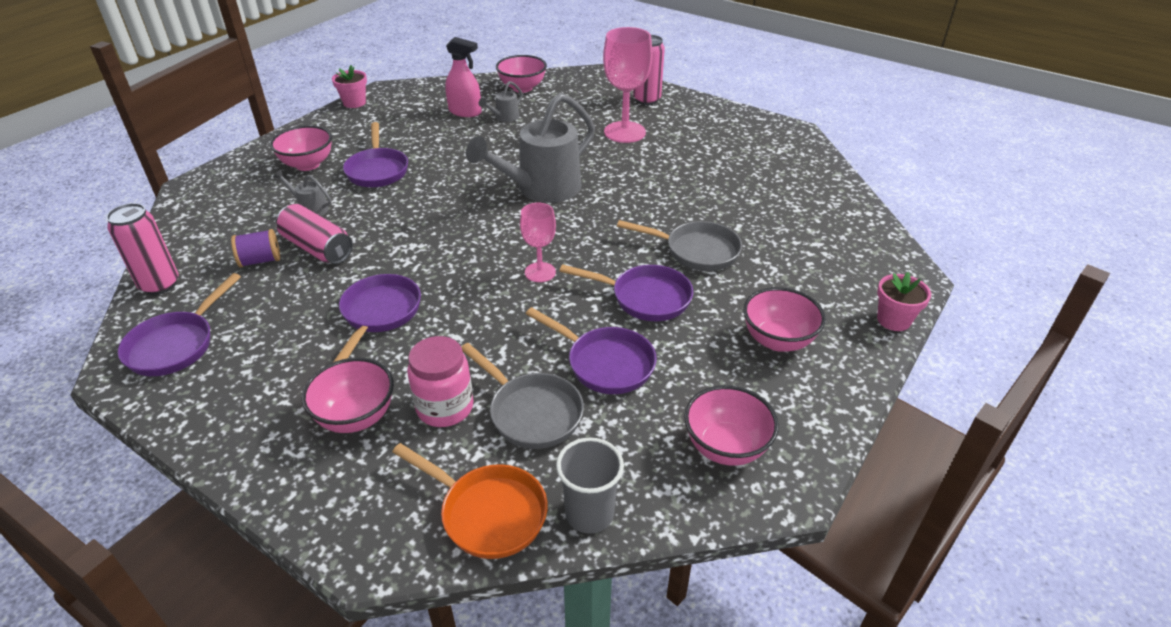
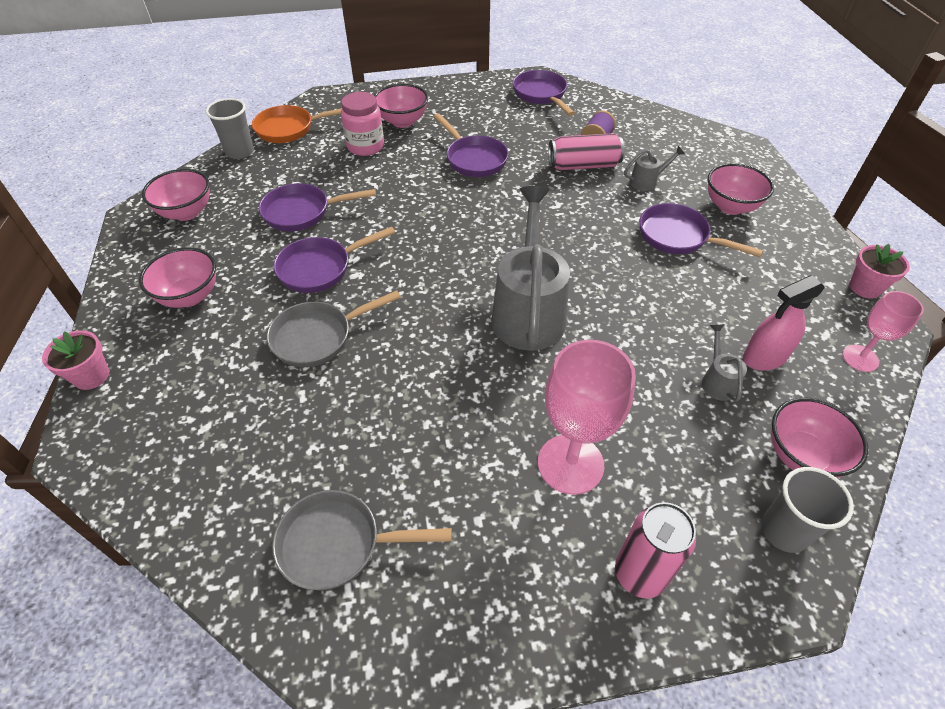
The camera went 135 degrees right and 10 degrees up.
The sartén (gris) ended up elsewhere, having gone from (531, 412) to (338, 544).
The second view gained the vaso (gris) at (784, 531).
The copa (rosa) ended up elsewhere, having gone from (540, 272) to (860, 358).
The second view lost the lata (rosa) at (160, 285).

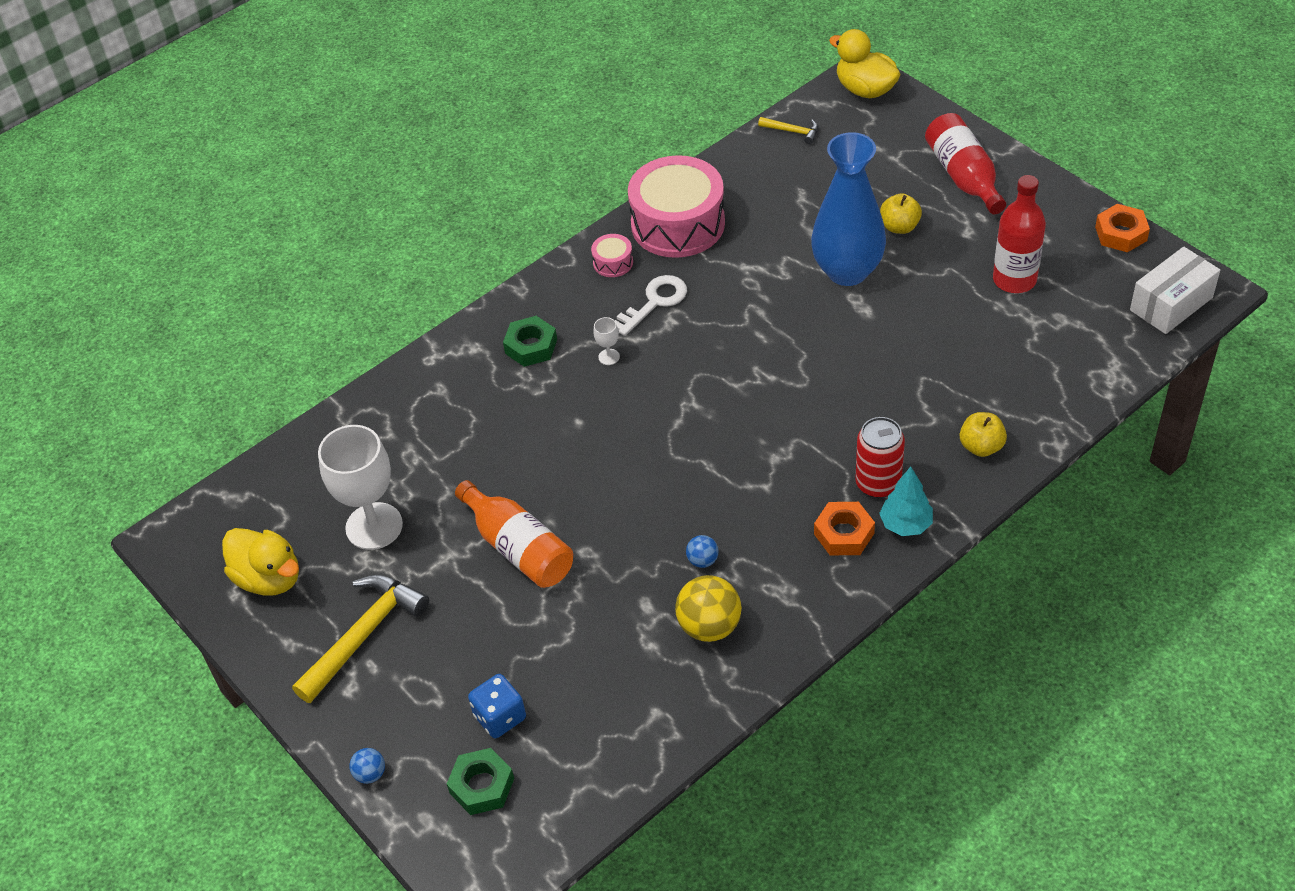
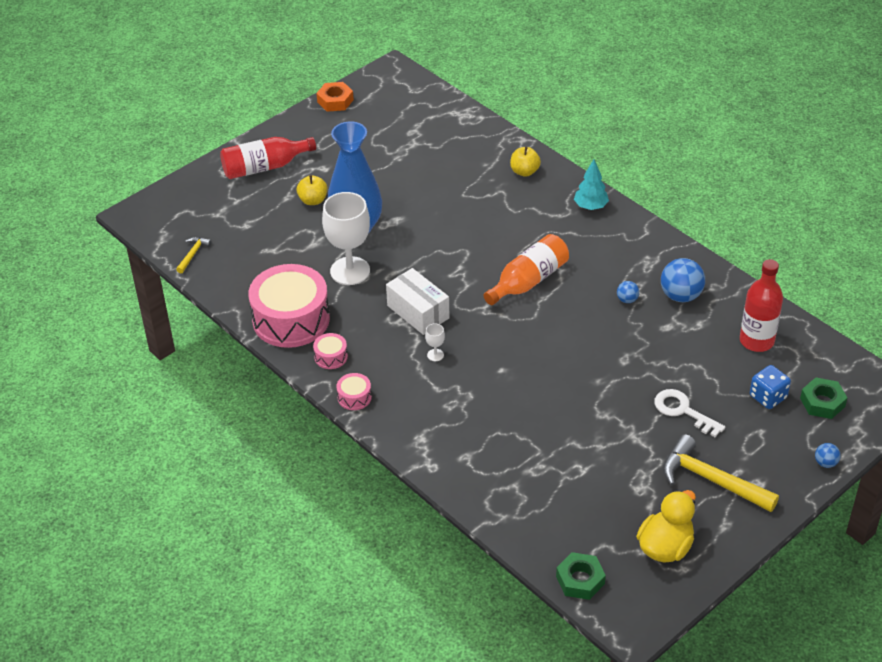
The camera went 95 degrees left and 5 degrees down.
The copa (blanco) ended up elsewhere, having gone from (374, 526) to (350, 271).
The second view gained the tambor (rosa) at (354, 397).
The caja (blanco) ended up elsewhere, having gone from (1171, 304) to (418, 312).
The botella (naranja) ended up elsewhere, having gone from (518, 548) to (528, 281).
The tuerca (verde) ended up elsewhere, having gone from (531, 346) to (580, 580).
The llave (blanco) ended up elsewhere, having gone from (655, 302) to (683, 411).
What was the pelota (amarillo) at (709, 626) turned into the pelota (azul) at (680, 296).
The botella (rojo) ended up elsewhere, having gone from (1014, 280) to (756, 341).
The second view lost the tuerca (naranja) at (844, 534).
The second view lost the pato (amarillo) at (865, 89).
The second view lost the lata (rojo) at (878, 483).

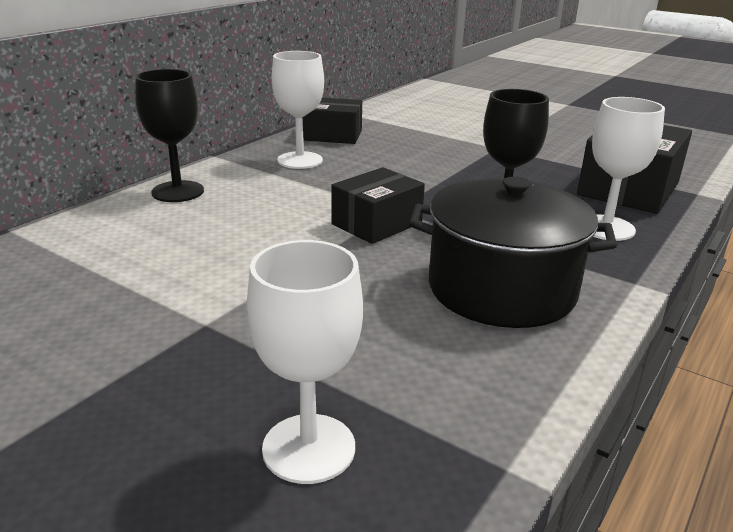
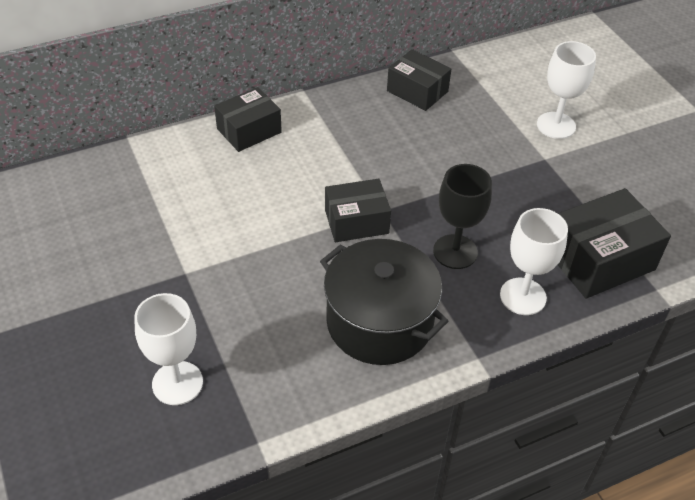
The camera went 30 degrees right and 20 degrees up.
Where the copa (negro) stood at (178, 192), the caja (negro) came to stand at (249, 130).
The copa (blanco) ended up elsewhere, having gone from (300, 160) to (556, 125).

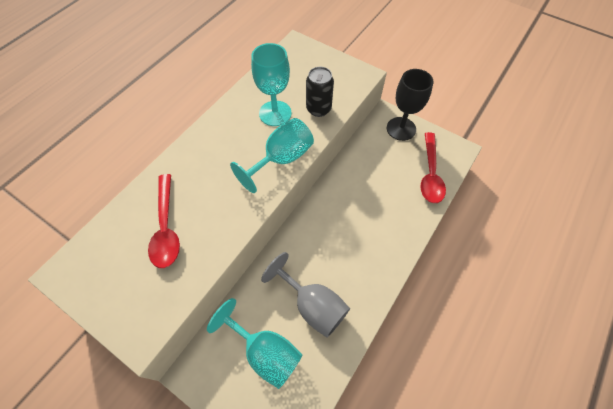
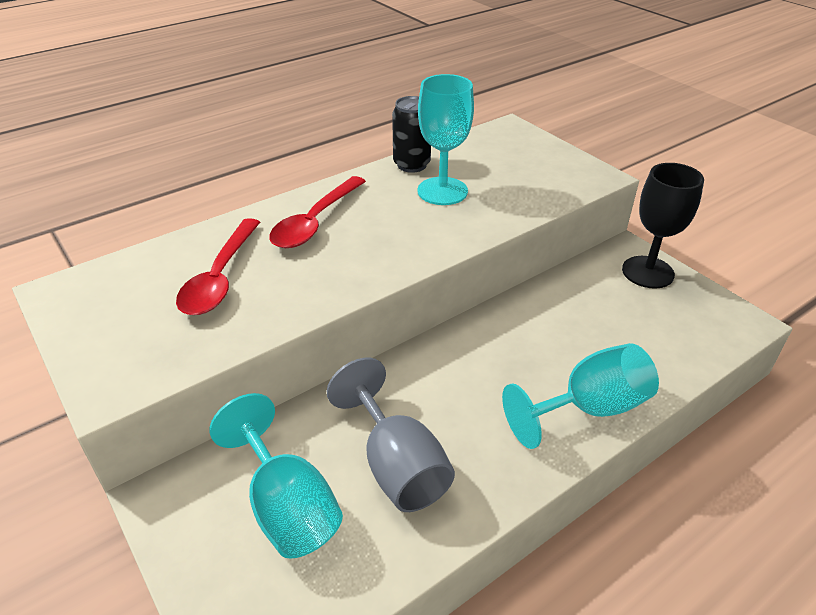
The camera went 20 degrees right and 20 degrees down.
The cuchara (rojo) ended up elsewhere, having gone from (430, 174) to (315, 222).
The lata (negro) ended up elsewhere, having gone from (318, 109) to (411, 165).
The copa (turquesa) ended up elsewhere, having gone from (281, 159) to (589, 408).

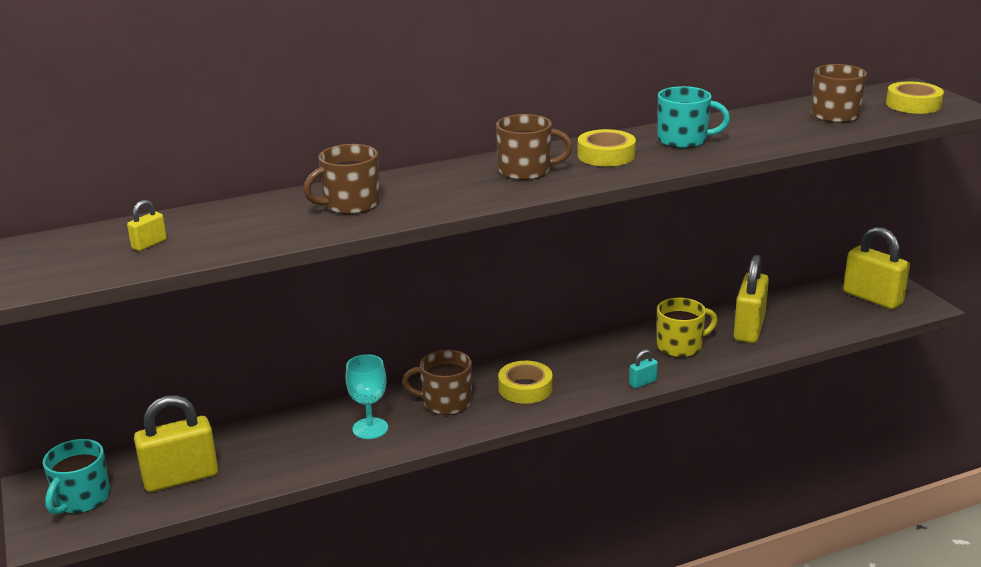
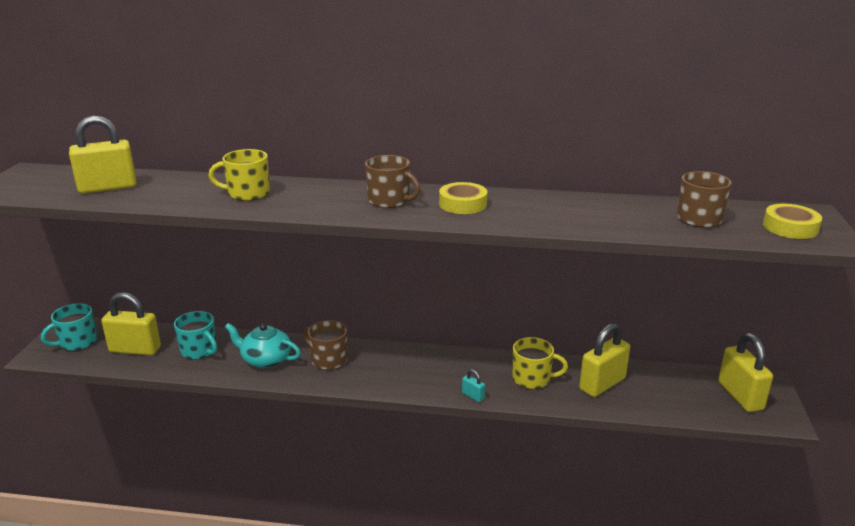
The camera went 30 degrees right and 0 degrees up.
The size of the candado (amarillo) at (149, 244) changed by a factor of 2.26.
The taza (turquesa) ended up elsewhere, having gone from (684, 140) to (199, 350).
What was the taza (marrón) at (350, 204) turned into the taza (amarillo) at (247, 194).
Where the copa (turquesa) stood at (370, 428), the tetera (turquesa) came to stand at (265, 359).
The candado (turquesa) at (642, 383) ended up facing another way, 45 degrees clockwise from before.
The second view lost the cinta adhesiva (amarillo) at (525, 388).

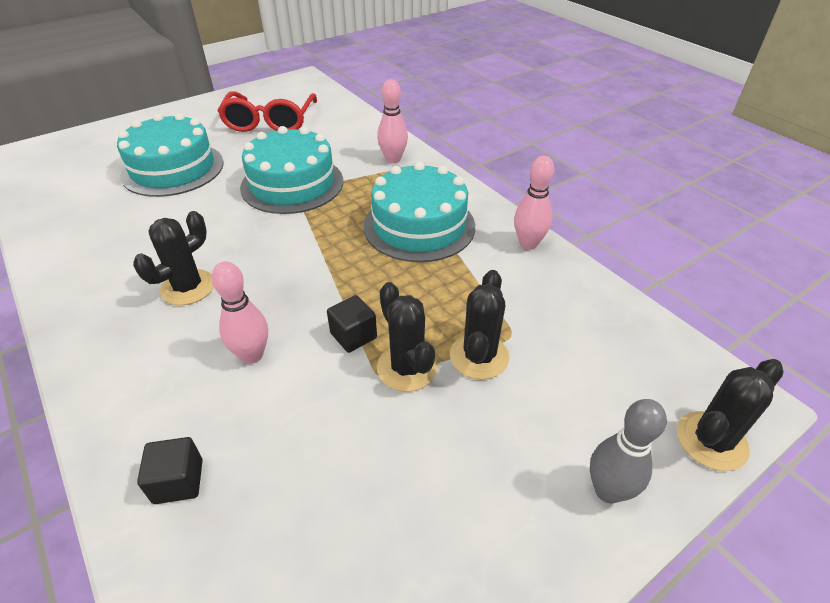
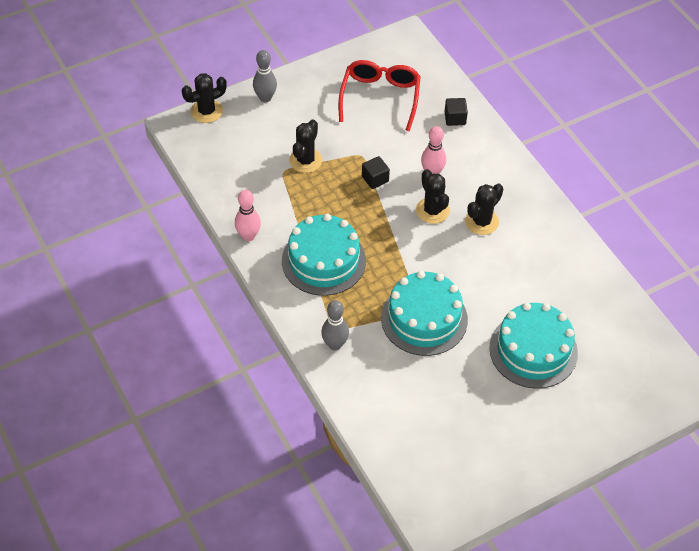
The camera went 175 degrees left and 10 degrees up.
What was the bolo (rosa) at (393, 159) turned into the bolo (gris) at (335, 344).
The gafas (rojo) ended up elsewhere, having gone from (269, 122) to (380, 97).
The cactus (negro) ended up elsewhere, having gone from (407, 368) to (432, 210).

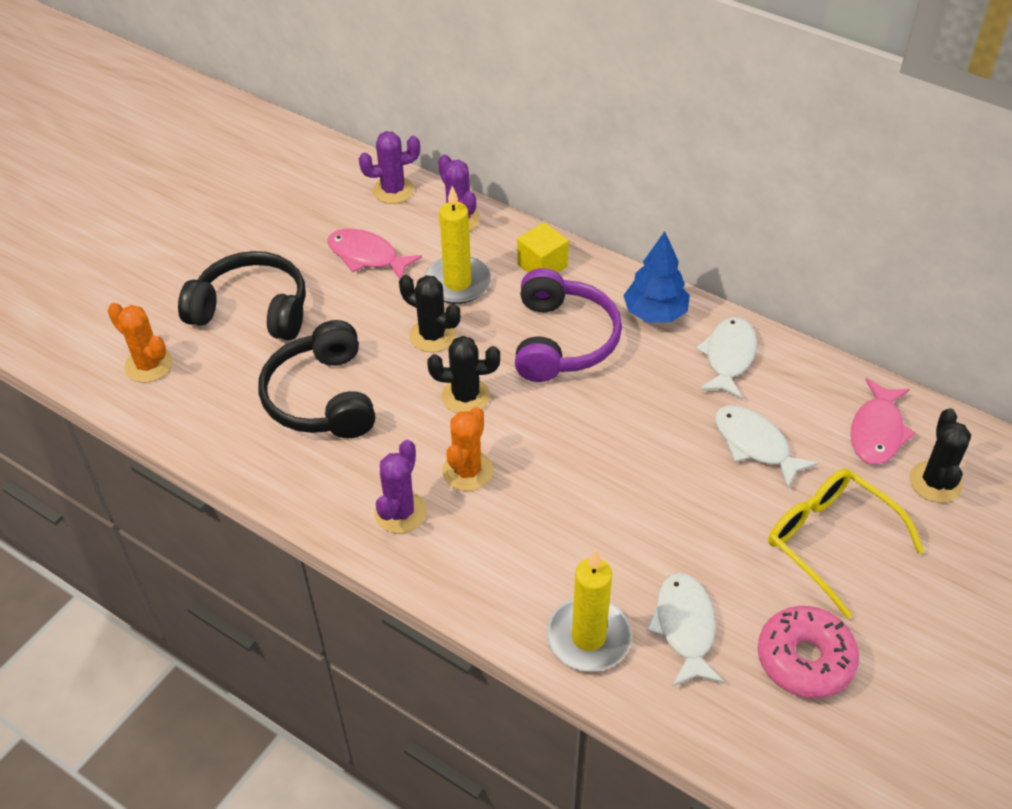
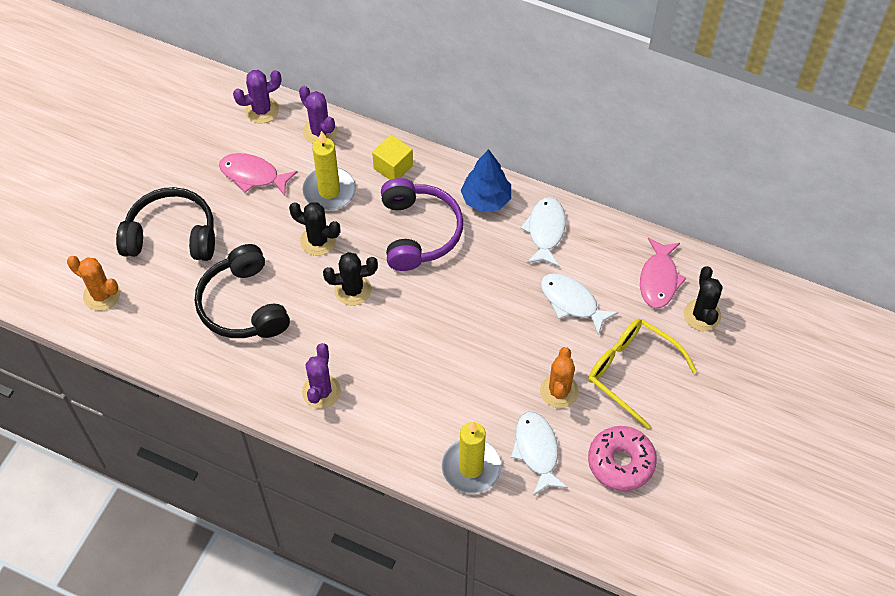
The camera went 10 degrees left and 10 degrees up.
The cactus (naranja) ended up elsewhere, having gone from (467, 471) to (559, 391).

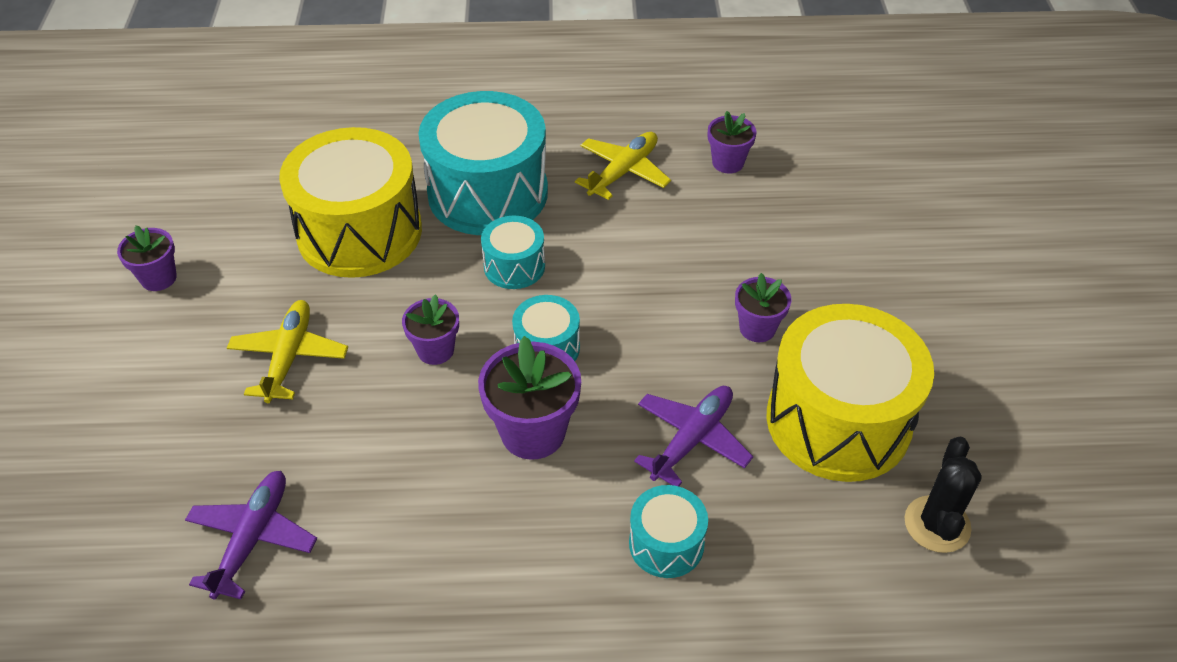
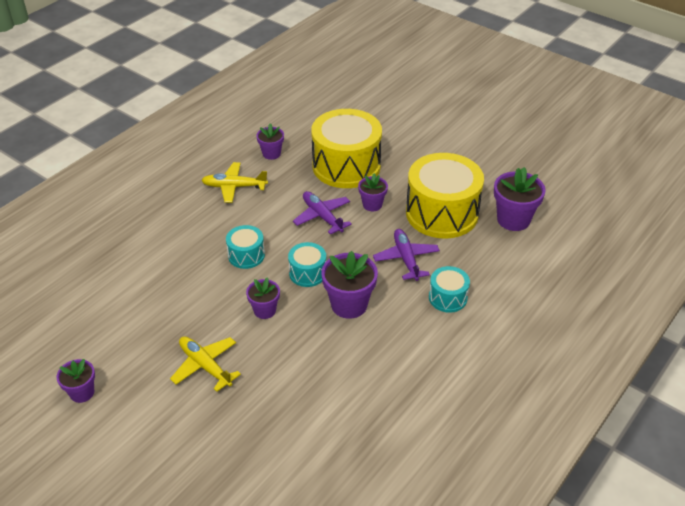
The camera went 50 degrees left and 5 degrees down.
The avión (amarillo) at (623, 172) ended up facing another way, 75 degrees counterclockwise from before.
The avión (morado) ended up elsewhere, having gone from (253, 538) to (322, 216).
The tambor (amarillo) ended up elsewhere, having gone from (359, 232) to (346, 166).
Where the cactus (negro) stood at (937, 524), the maceta (morado) came to stand at (513, 220).
The second view lost the tambor (turquesa) at (488, 193).

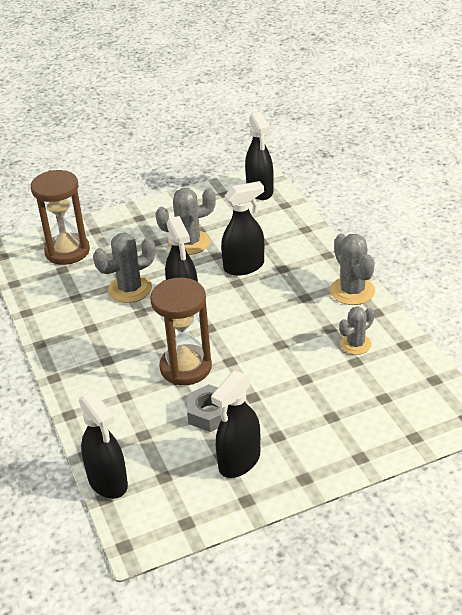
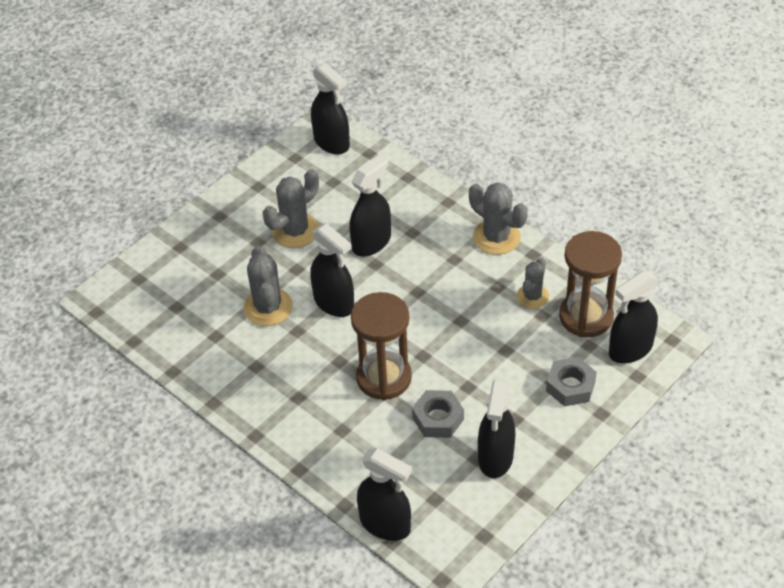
The camera went 25 degrees left and 10 degrees up.
The cactus (gris) at (130, 289) ended up facing another way, 45 degrees counterclockwise from before.
The second view gained the tuerca (gris) at (570, 386).
The reloj de arena (marrón) ended up elsewhere, having gone from (67, 251) to (586, 317).
The second view gained the pulverizador (negro) at (630, 349).

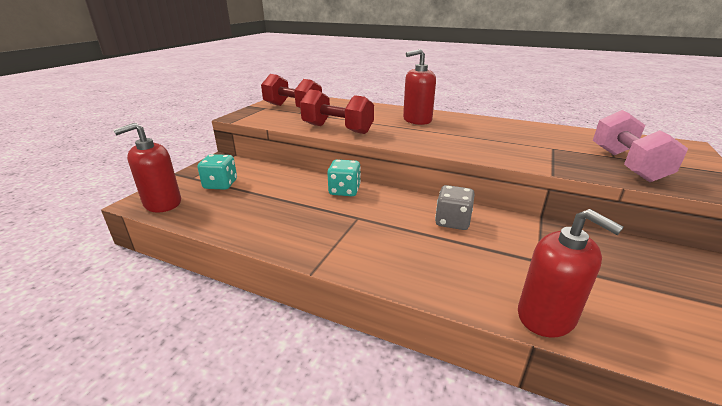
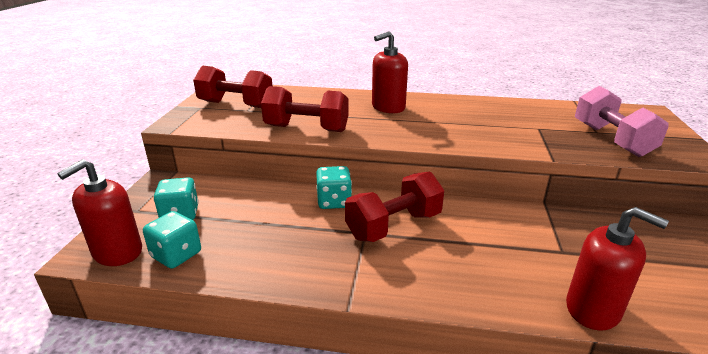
The camera went 15 degrees left and 0 degrees up.
The second view gained the dado (turquesa) at (176, 255).
The second view gained the mancuerna (rojo) at (394, 226).
The second view lost the dado (gris) at (452, 221).

